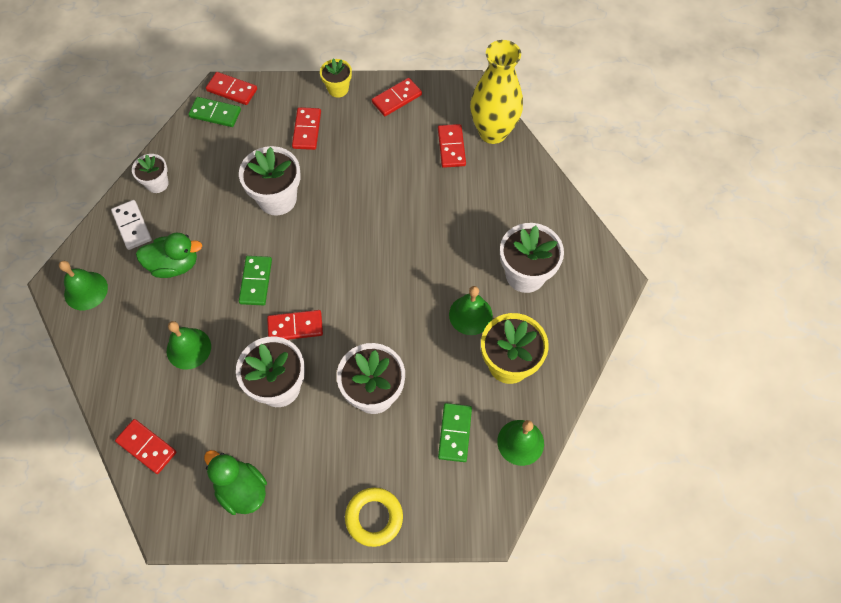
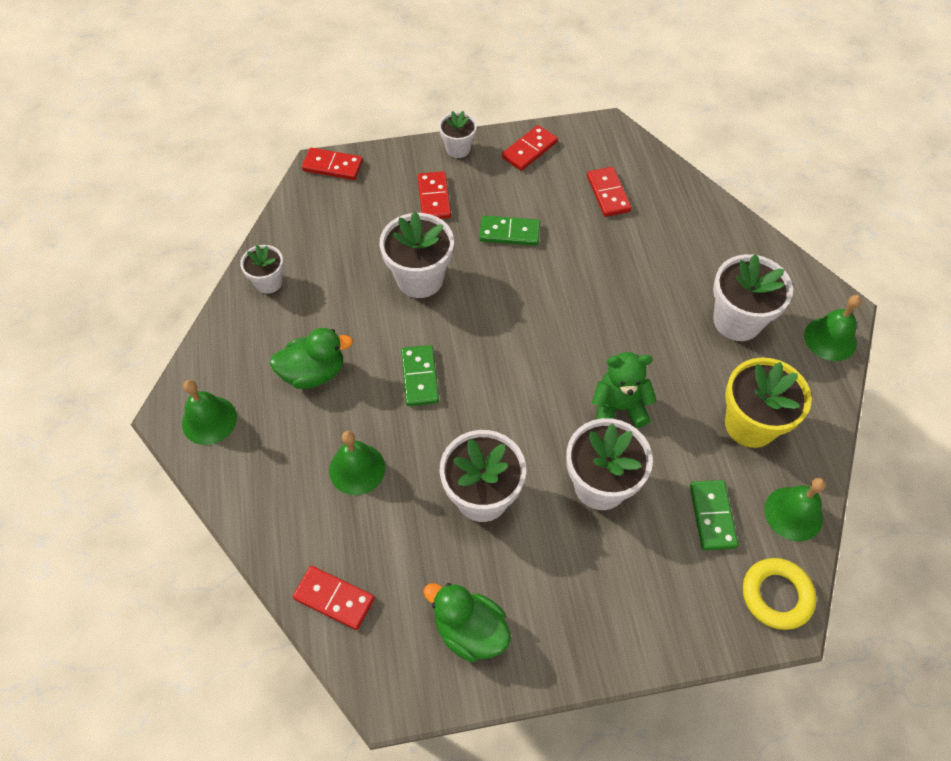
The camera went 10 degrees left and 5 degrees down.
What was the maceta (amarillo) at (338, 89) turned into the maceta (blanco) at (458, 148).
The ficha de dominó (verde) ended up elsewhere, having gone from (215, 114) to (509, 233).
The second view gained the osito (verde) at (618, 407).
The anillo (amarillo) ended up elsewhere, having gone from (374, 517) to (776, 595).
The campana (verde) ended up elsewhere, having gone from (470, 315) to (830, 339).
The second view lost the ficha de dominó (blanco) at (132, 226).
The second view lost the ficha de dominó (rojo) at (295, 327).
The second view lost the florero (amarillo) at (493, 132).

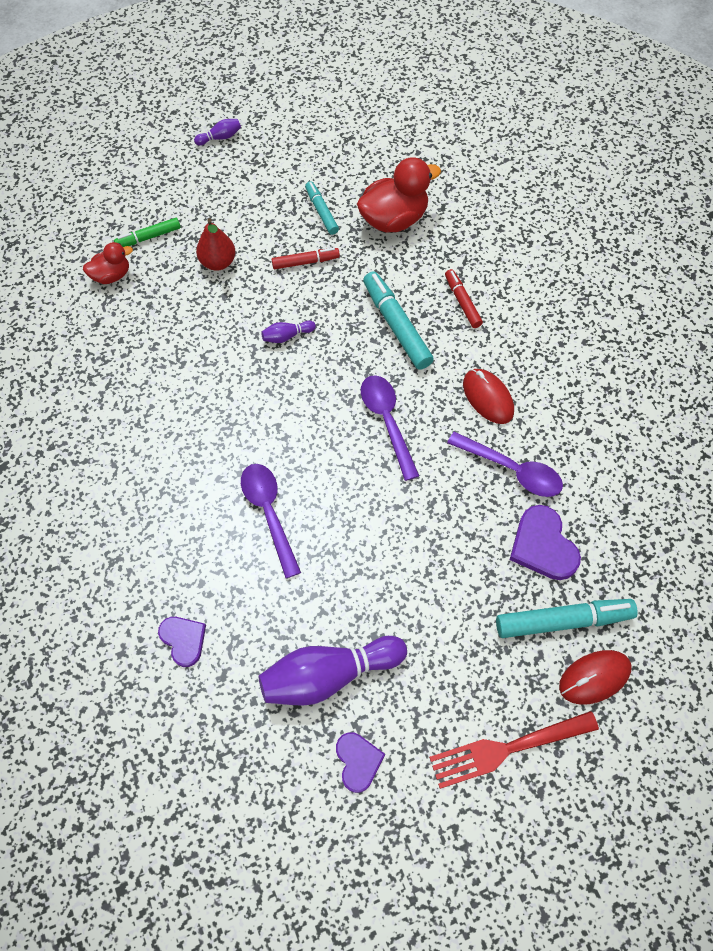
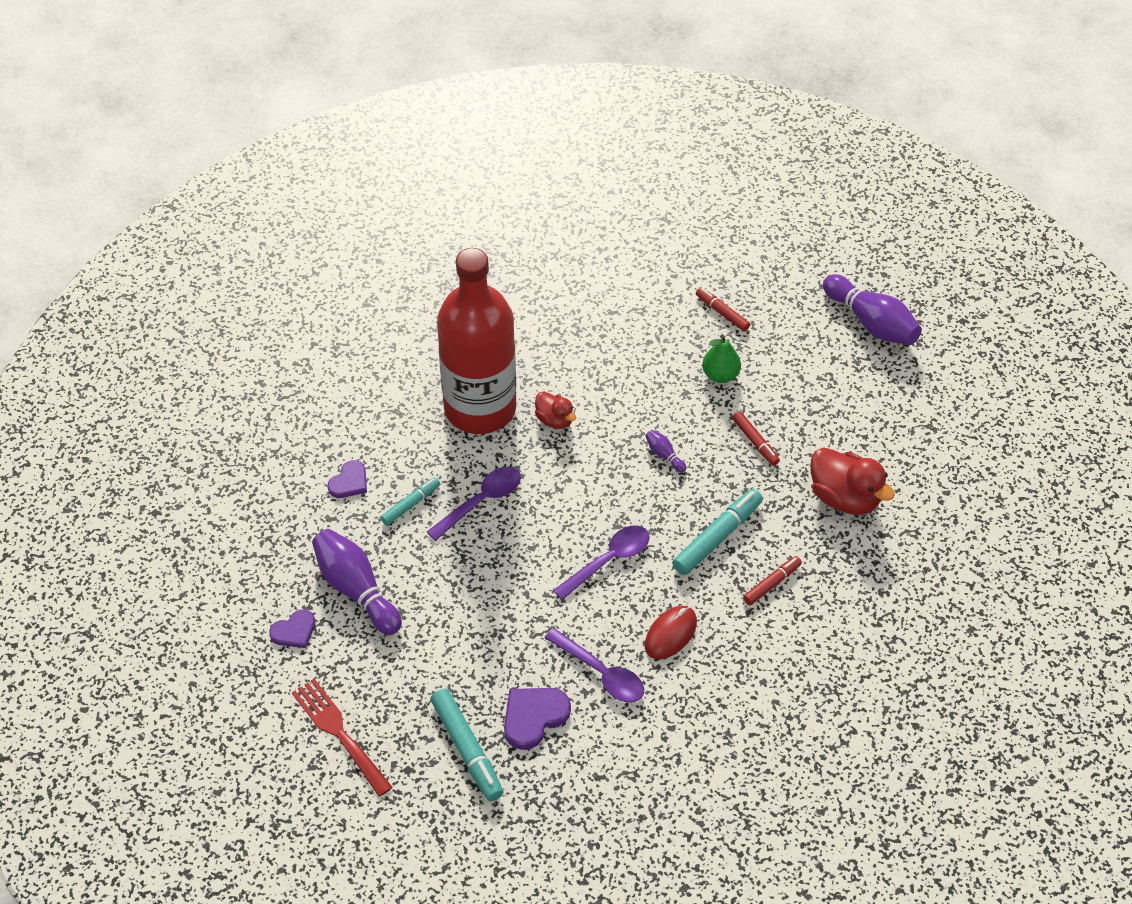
The camera went 70 degrees right and 10 degrees down.
The rotulador (turquesa) ended up elsewhere, having gone from (321, 211) to (410, 504).
The second view gained the botella (rojo) at (480, 408).
The pato (rojo) ended up elsewhere, having gone from (111, 275) to (554, 420).
The cuchara (morado) at (511, 470) ended up facing another way, 60 degrees counterclockwise from before.
What was the rotulador (verde) at (148, 237) turned into the rotulador (rojo) at (722, 313).
What was the pera (rojo) at (218, 262) turned into the pera (verde) at (720, 375).
The size of the bolo (morado) at (220, 138) changed by a factor of 2.26.
The second view lost the ratón (rojo) at (594, 677).

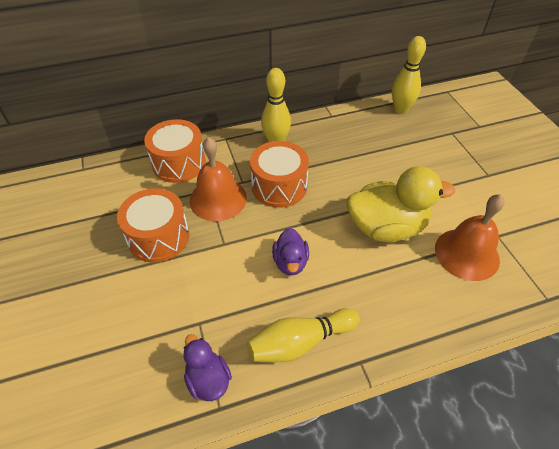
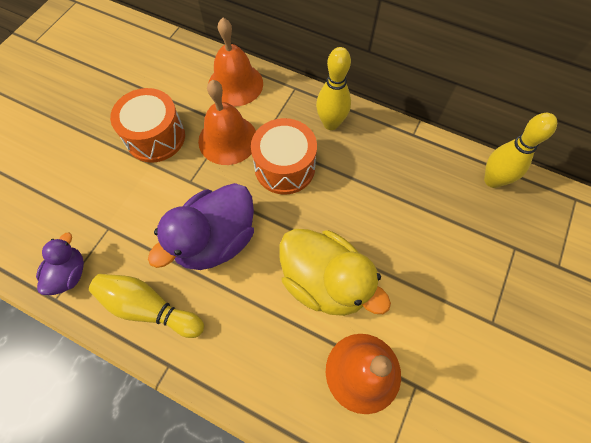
The camera went 45 degrees right and 15 degrees up.
The size of the pato (morado) at (290, 262) changed by a factor of 1.86.
Where the tambor (naranja) stood at (179, 163), the campana (naranja) came to stand at (235, 84).

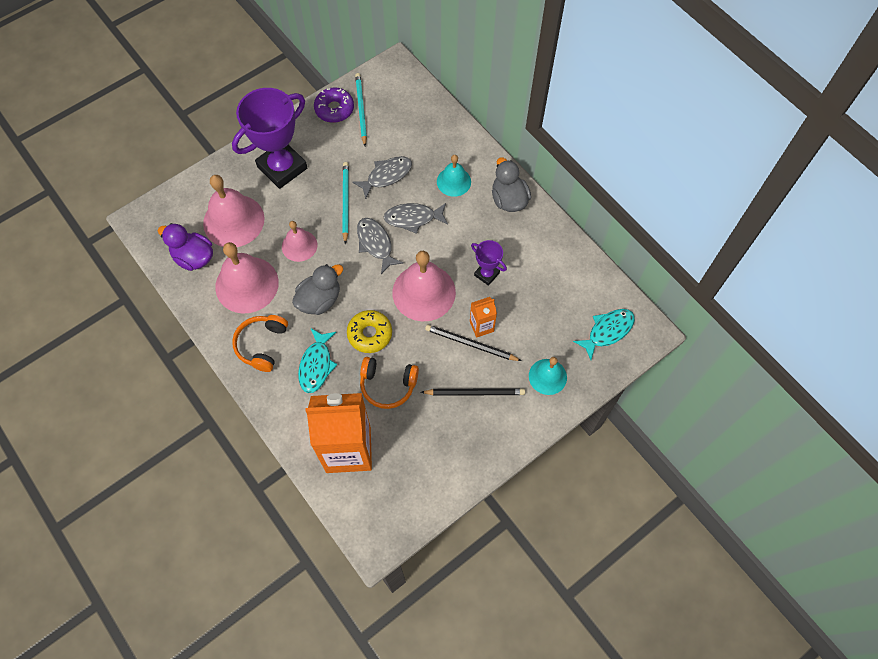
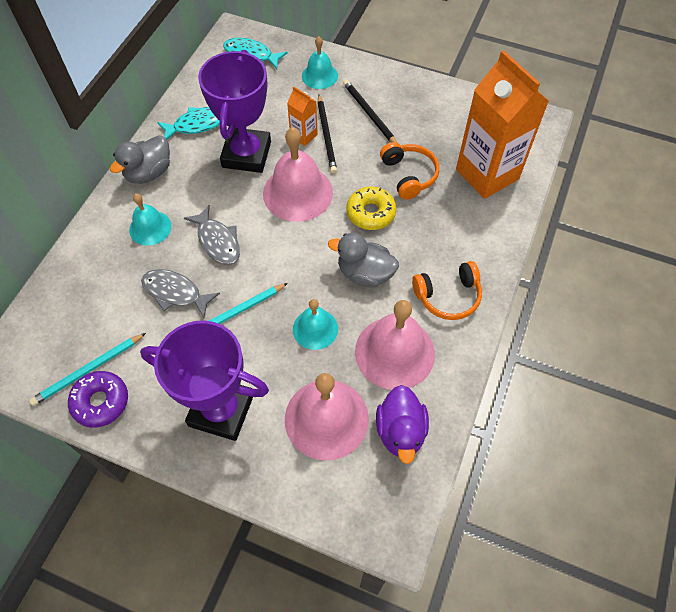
The camera went 120 degrees left and 5 degrees down.
The pez (turquesa) ended up elsewhere, having gone from (316, 365) to (197, 125).
The size of the trofeo (morado) at (486, 274) changed by a factor of 2.08.
What was the campana (rosa) at (299, 245) turned into the campana (turquesa) at (315, 329).
The second view lost the pez (gris) at (375, 244).

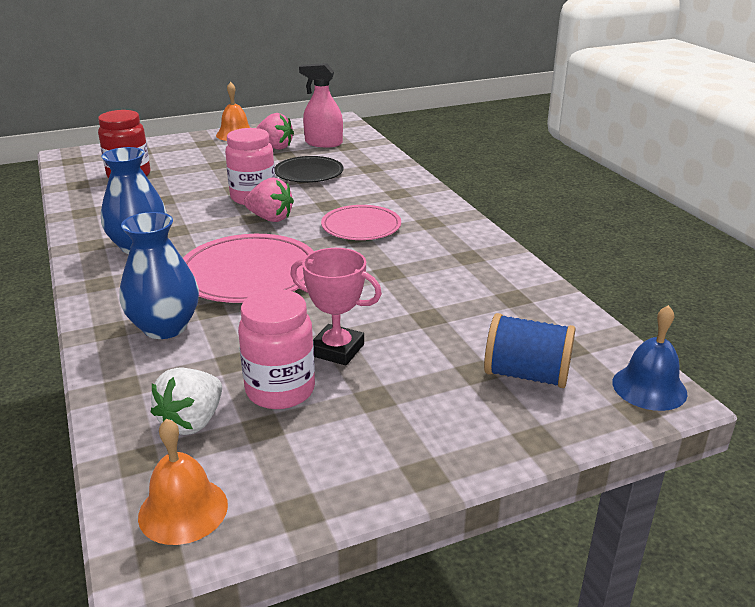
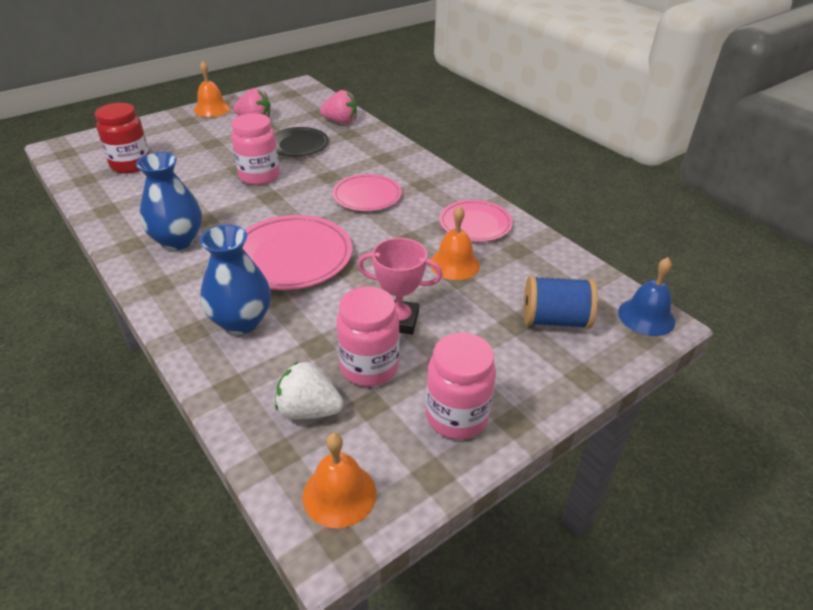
The camera went 15 degrees left and 10 degrees up.
The fresa (blanco) at (192, 422) ended up facing another way, 90 degrees clockwise from before.
The fresa (rosa) ended up elsewhere, having gone from (270, 218) to (340, 121).
The second view gained the tarro (rosa) at (456, 416).
The second view gained the campana (naranja) at (454, 264).
The second view gained the plato (rosa) at (475, 224).
The second view lost the pulverizador (rosa) at (323, 143).

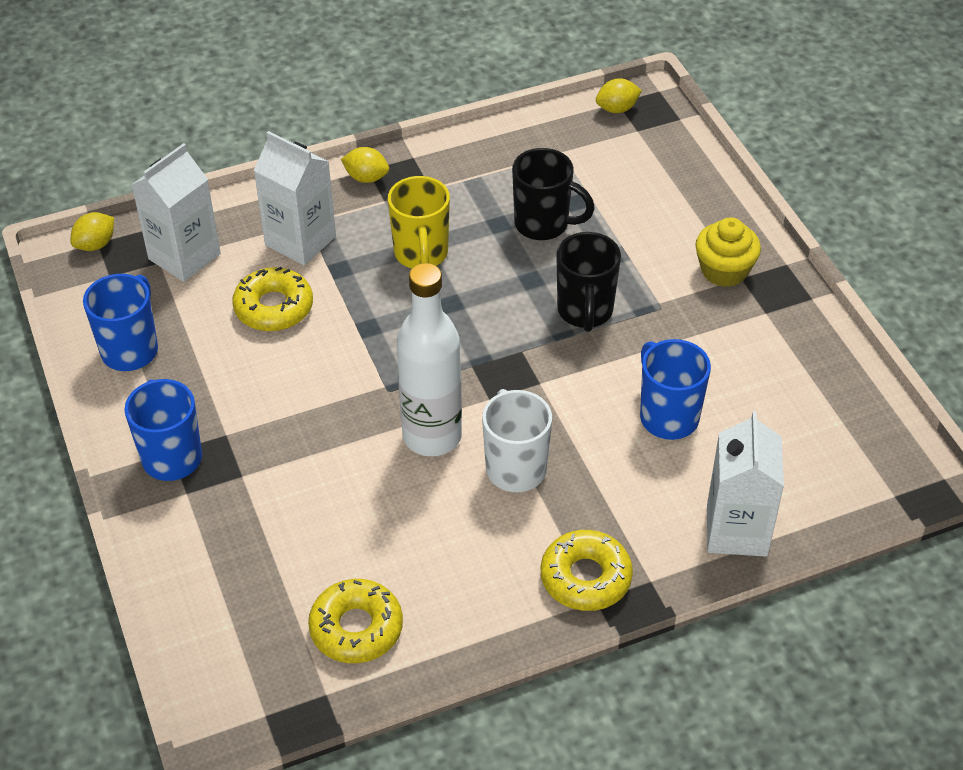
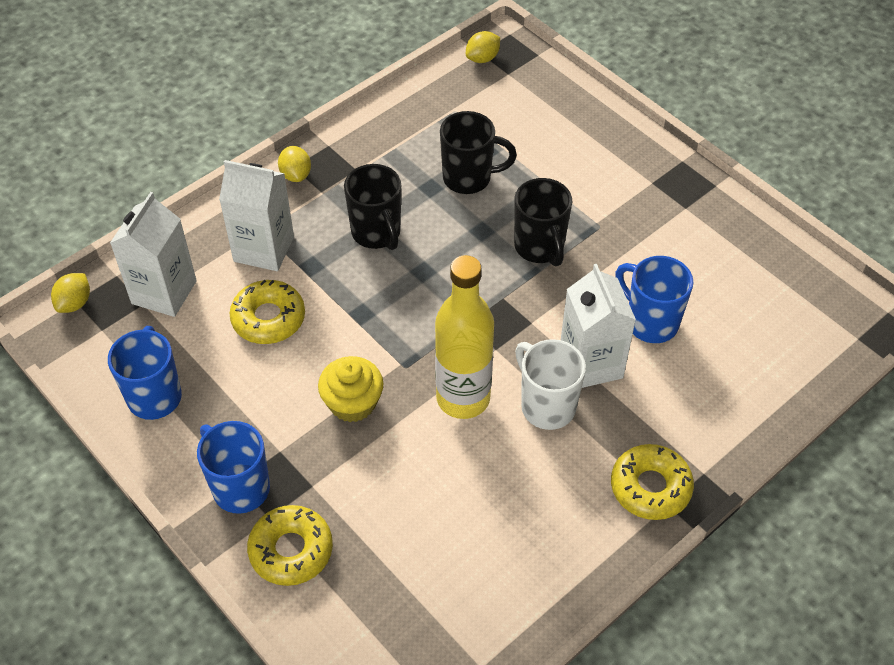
The camera went 20 degrees left and 5 degrees up.
The rosquilla (amarillo) ended up elsewhere, having gone from (356, 628) to (291, 550).
The limón (amarillo) at (366, 178) ended up facing another way, 75 degrees clockwise from before.
The magdalena (amarillo) ended up elsewhere, having gone from (724, 270) to (352, 403).
What was the taza (amarillo) at (421, 254) turned into the taza (negro) at (376, 233).
What was the botella (blanco) at (432, 436) turned into the botella (amarillo) at (463, 398).
The cartón de leche (blanco) ended up elsewhere, having gone from (736, 530) to (591, 363).

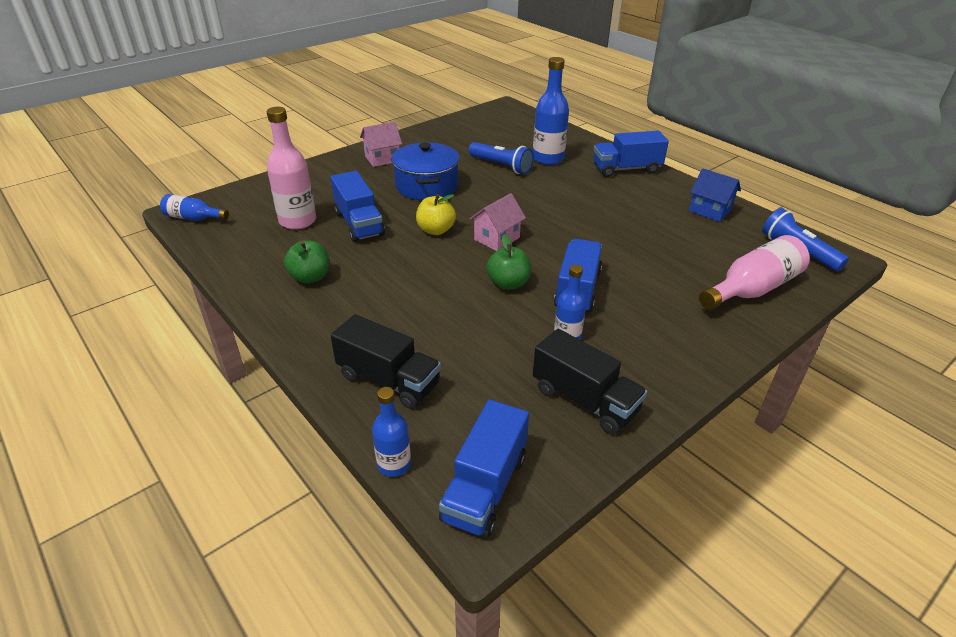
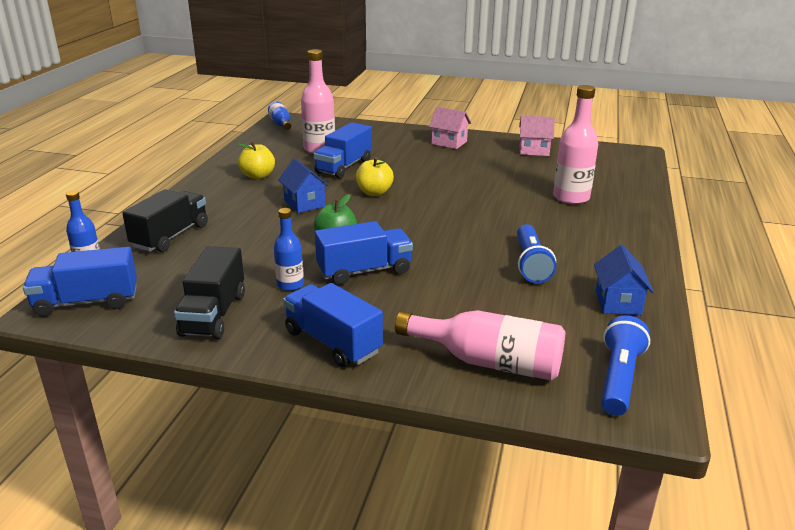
The camera went 55 degrees right and 10 degrees down.
The camión (negro) at (388, 380) ended up facing another way, 150 degrees counterclockwise from before.
What was the manzana (verde) at (310, 277) turned into the manzana (amarillo) at (258, 176).
The second view gained the casa (azul) at (304, 203).
The camión (azul) ended up elsewhere, having gone from (626, 169) to (332, 342).
The lámpara de mano (azul) ended up elsewhere, having gone from (501, 166) to (531, 264).
The casa (rosa) ended up elsewhere, having gone from (497, 238) to (534, 150).
What was the botella (azul) at (548, 159) turned into the botella (rosa) at (571, 198).
The second view lost the olla (azul) at (426, 186).

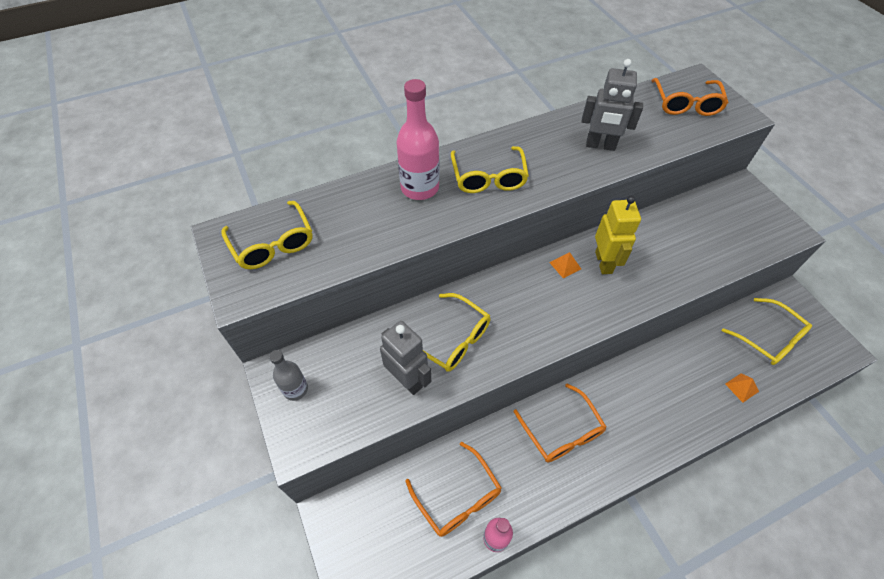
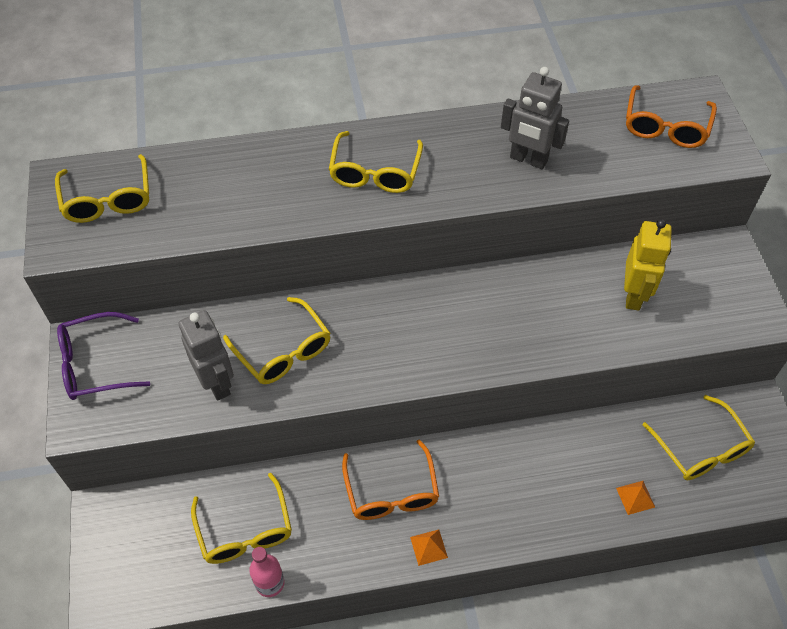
The camera went 15 degrees right and 0 degrees up.
Where the botella (gris) stood at (295, 389), the gafas (morado) came to stand at (95, 364).
What was the gafas (naranja) at (458, 497) turned into the gafas (amarillo) at (245, 530).
The pirámide (naranja) ended up elsewhere, having gone from (565, 265) to (429, 547).
The robot (amarillo) ended up elsewhere, having gone from (604, 262) to (634, 295).
The second view lost the botella (rosa) at (419, 188).

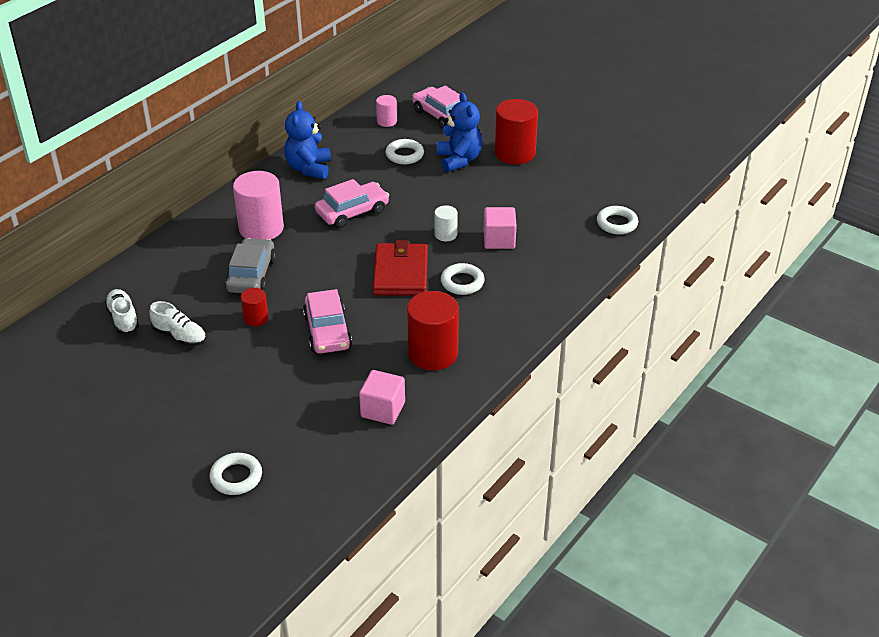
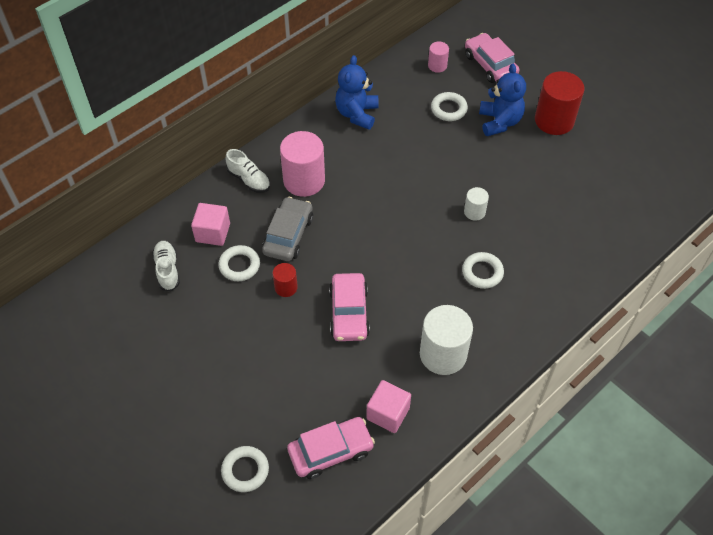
The camera went 10 degrees right and 15 degrees up.
The cubo (rosa) ended up elsewhere, having gone from (499, 240) to (213, 233).
The anillo (blanco) ended up elsewhere, having gone from (617, 223) to (239, 265).
The zapato (blanco) ended up elsewhere, having gone from (180, 336) to (249, 179).
The coche (rosa) ended up elsewhere, having gone from (352, 212) to (331, 451).
What was the cilindro (rojo) at (433, 354) turned into the cilindro (blanco) at (443, 354).
The second view lost the cartera (rojo) at (400, 273).

